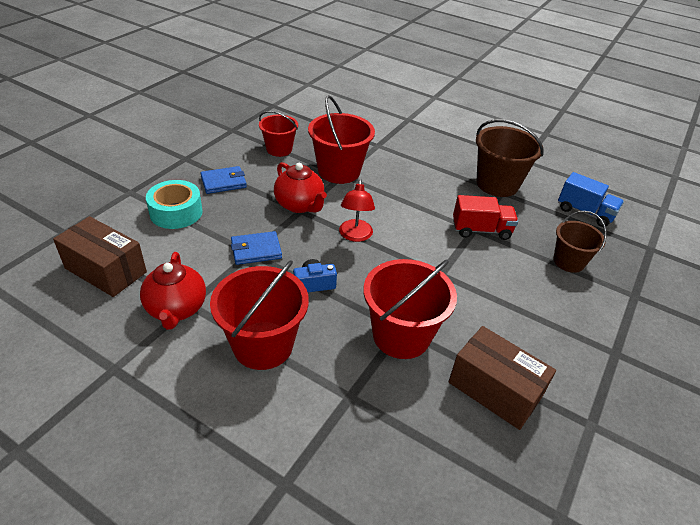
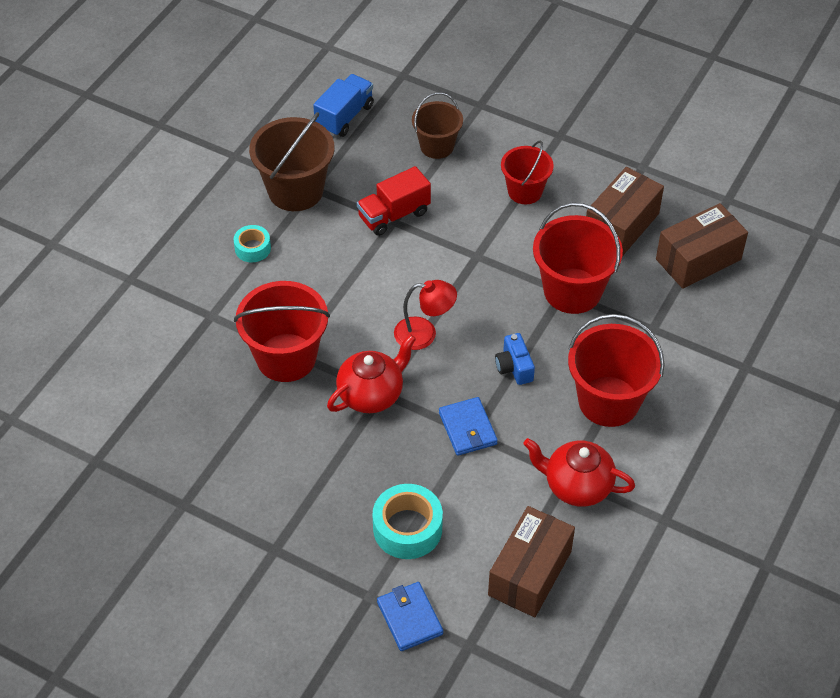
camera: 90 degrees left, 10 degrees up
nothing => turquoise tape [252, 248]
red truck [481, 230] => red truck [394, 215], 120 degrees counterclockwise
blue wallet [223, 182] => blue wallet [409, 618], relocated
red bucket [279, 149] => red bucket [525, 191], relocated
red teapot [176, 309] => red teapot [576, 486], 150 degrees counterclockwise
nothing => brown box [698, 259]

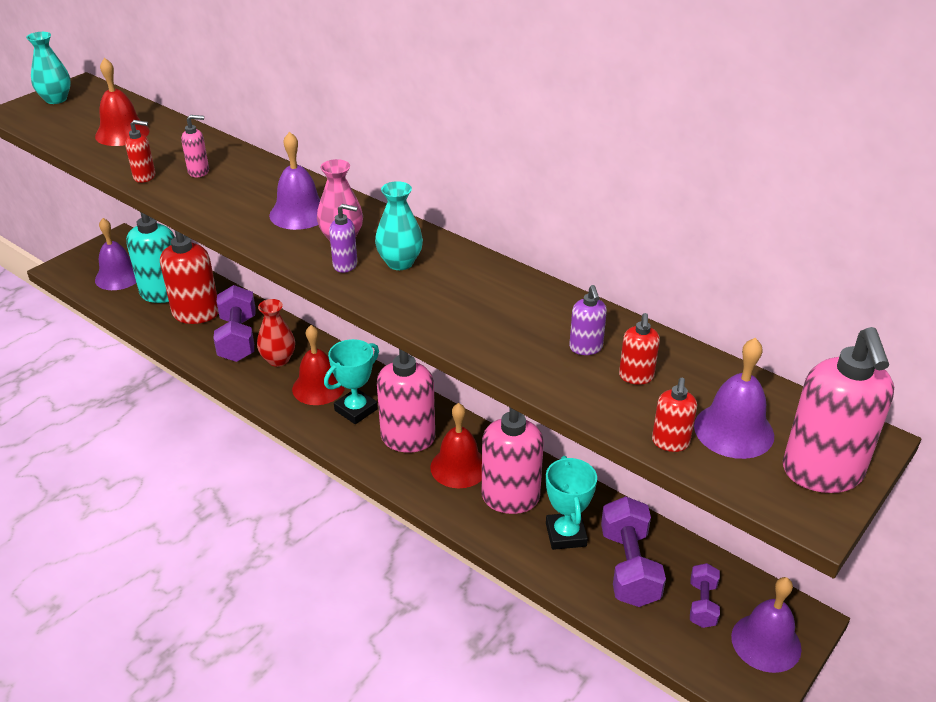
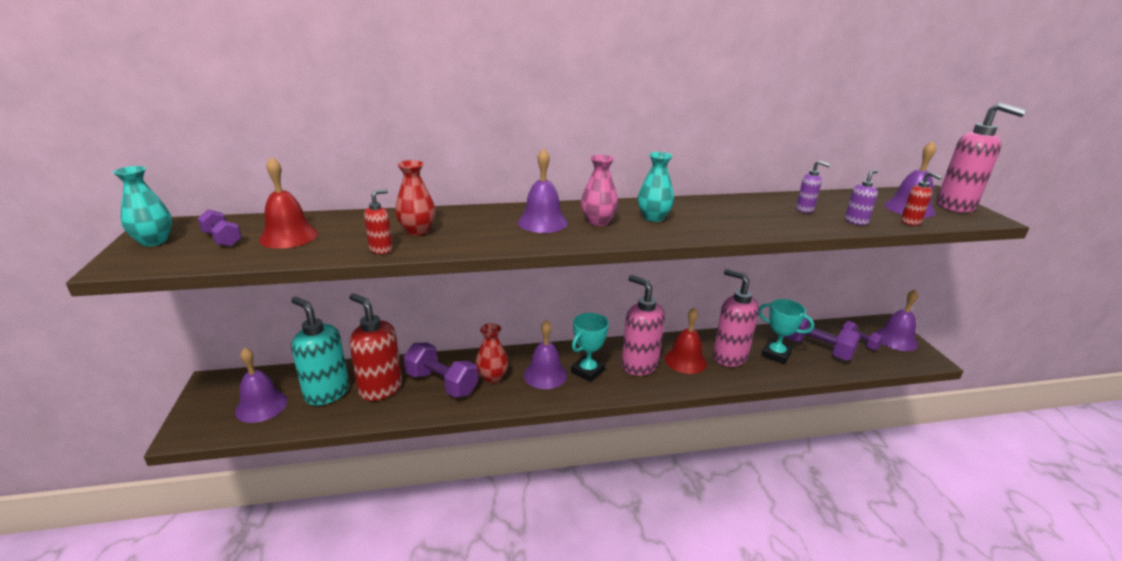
camera: 50 degrees left, 10 degrees down
nothing => purple dumbbell [222, 239]
pink soap dispenser [199, 172] => red vase [417, 231]
red bell [318, 387] => purple bell [545, 375]
turquoise trophy [356, 410] => turquoise trophy [587, 371], 45 degrees clockwise
purple soap dispenser [345, 265] => purple soap dispenser [856, 221], relocated
red soap dispenser [636, 377] => nothing

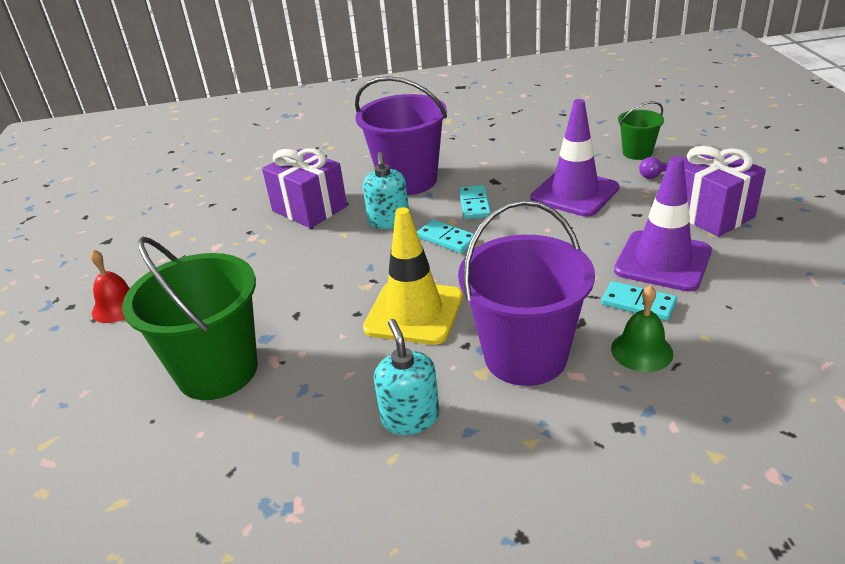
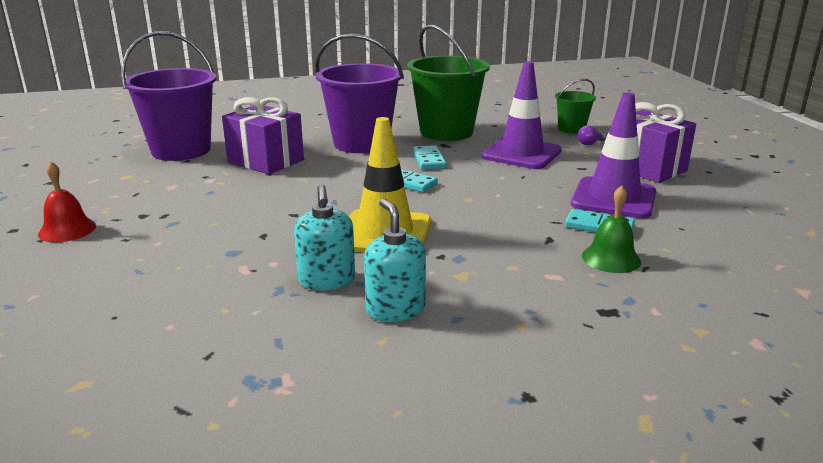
camera: 10 degrees left, 10 degrees down
purple bucket [525, 356] => purple bucket [181, 150], relocated
turquoise soap dispenser [389, 221] => turquoise soap dispenser [327, 280], relocated
green bucket [217, 371] => green bucket [446, 132], relocated

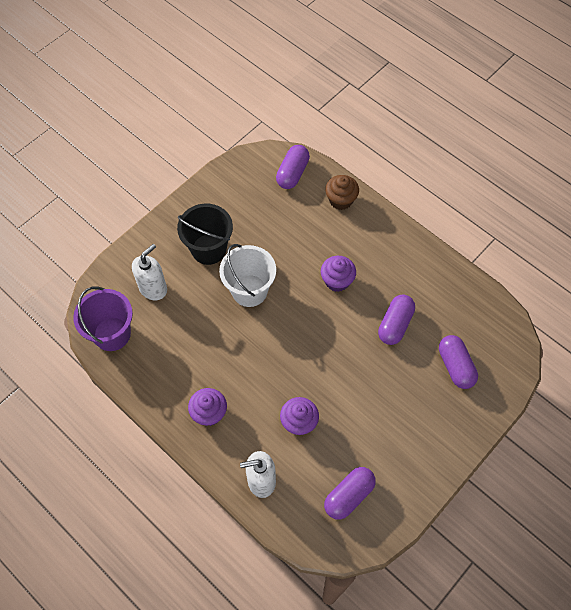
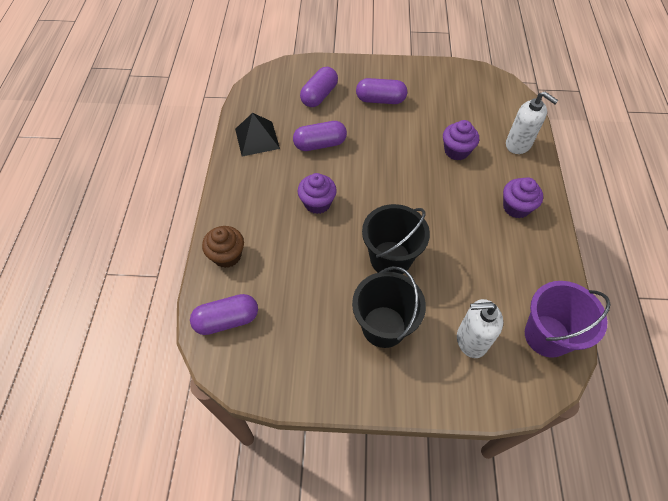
camera: 130 degrees left, 5 degrees down
nothing => black pyramid [257, 138]
purple capsule [349, 496] => purple capsule [380, 100], relocated
white bucket [249, 290] => black bucket [390, 259]

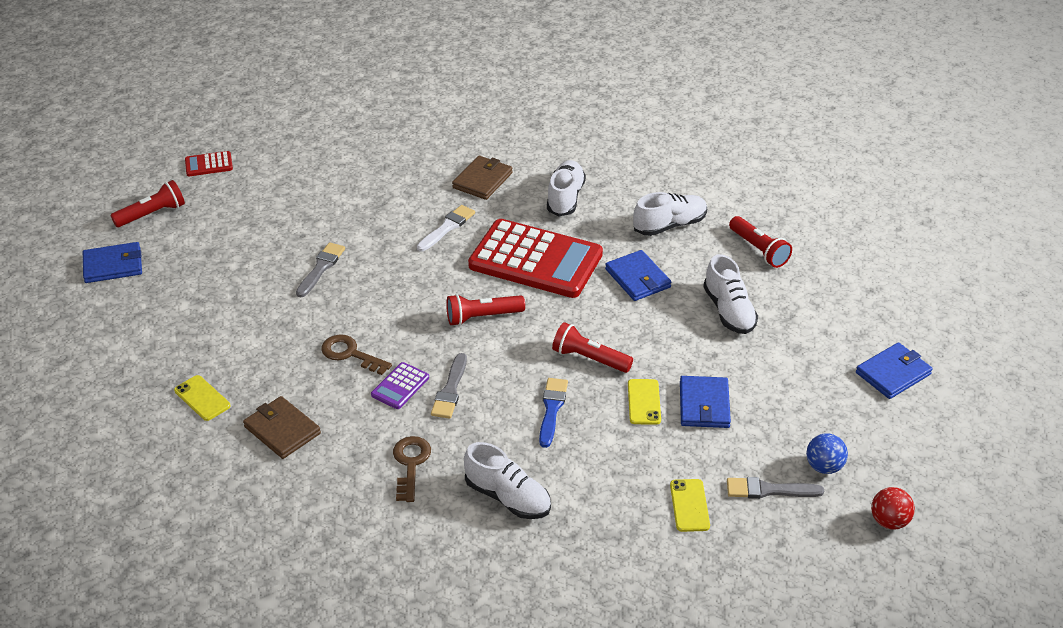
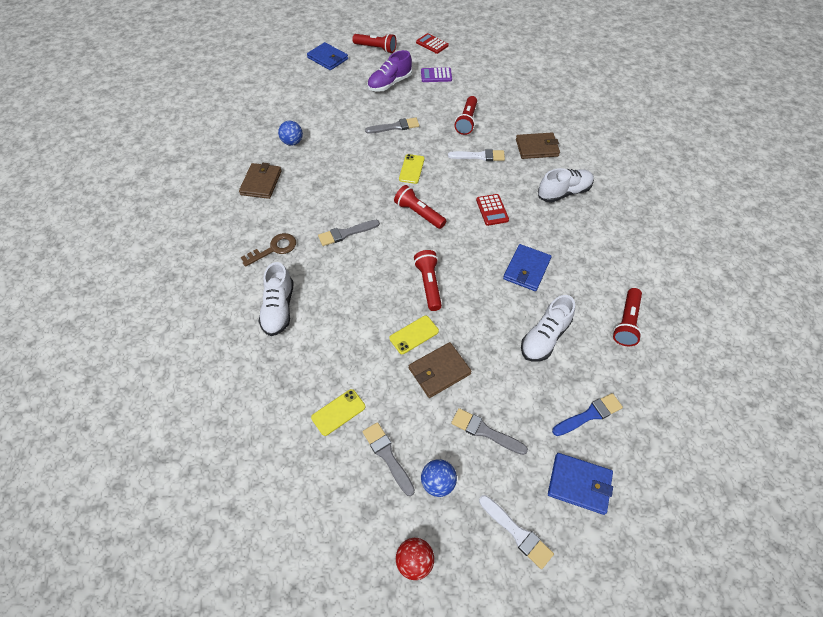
camera: 55 degrees right, 15 degrees up
nothing => blue ball [292, 142]
nothing => purple shoe [389, 84]
yellow phone [202, 398] => yellow phone [411, 169], relocated
blue wallet [704, 405] => brown wallet [439, 371]
purple calculator [400, 386] => purple calculator [436, 75], relocated
nothing => grey brush [485, 431]
nothing => red flashlight [467, 121]
red calculator [535, 260] => red calculator [492, 210], x0.42
nothing => white brush [517, 533]
blue brush [552, 409] => blue brush [589, 414], relocated
brown key [350, 354] => nothing
white shoe [669, 225] => nothing

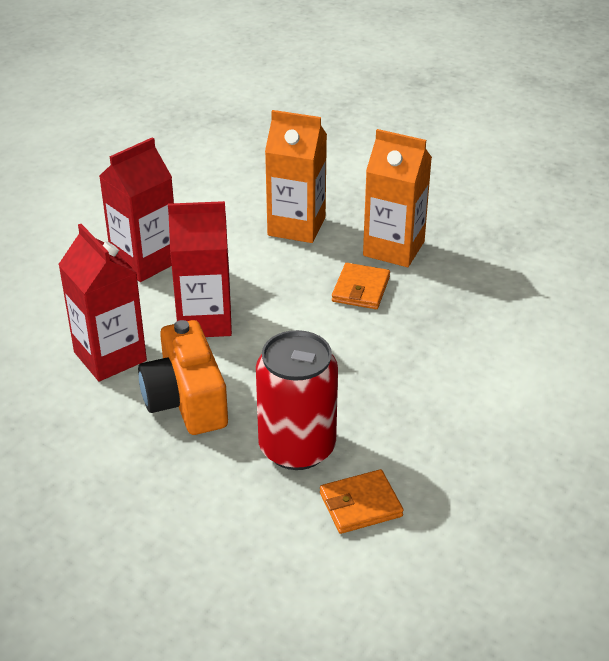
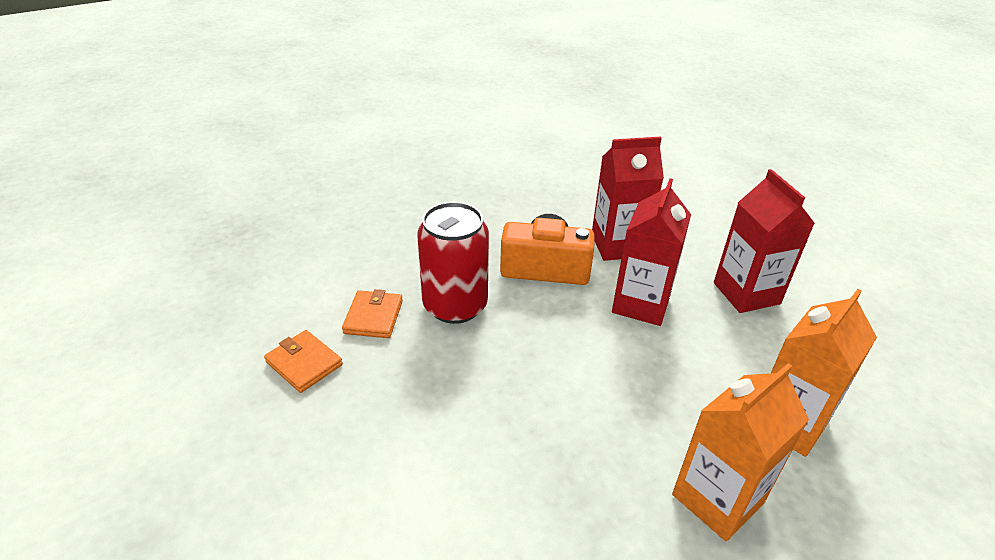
camera: 115 degrees right, 0 degrees up
orange wallet [361, 289] => orange wallet [304, 363], relocated

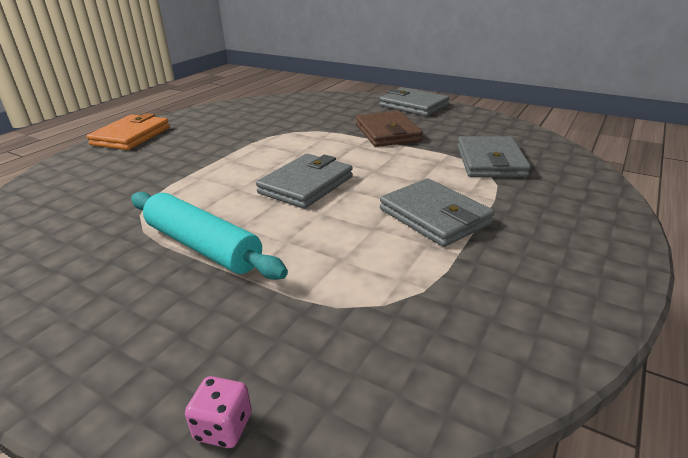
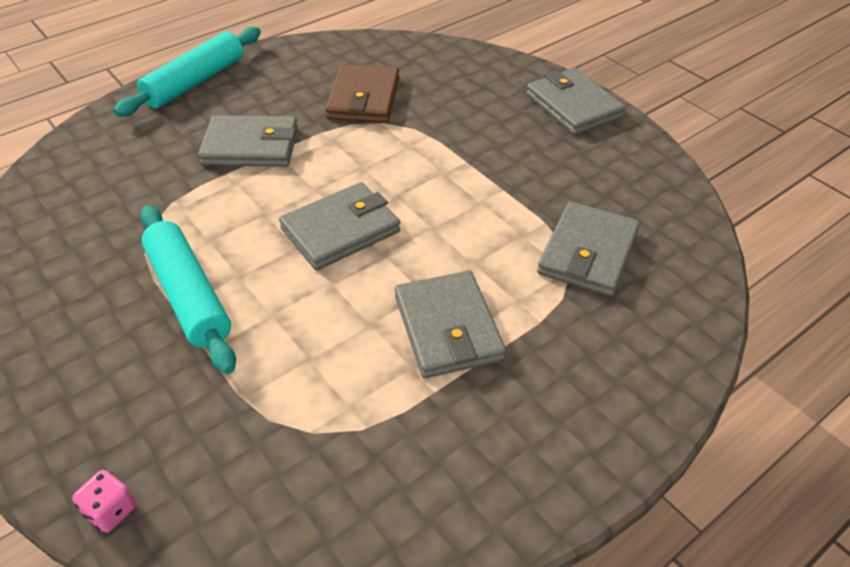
camera: 20 degrees right, 15 degrees up
orange wallet [131, 136] => turquoise rolling pin [195, 82]
nothing => grey wallet [251, 146]
brown wallet [387, 133] => brown wallet [364, 98], relocated

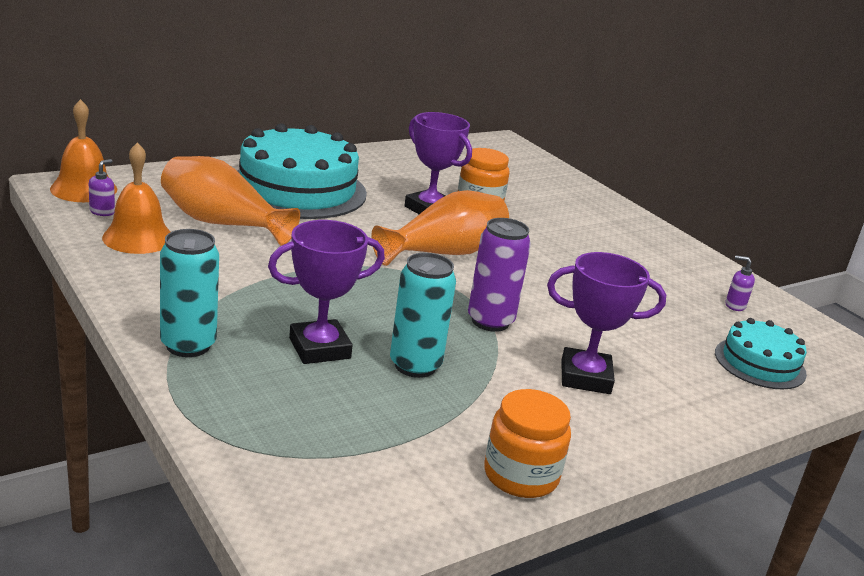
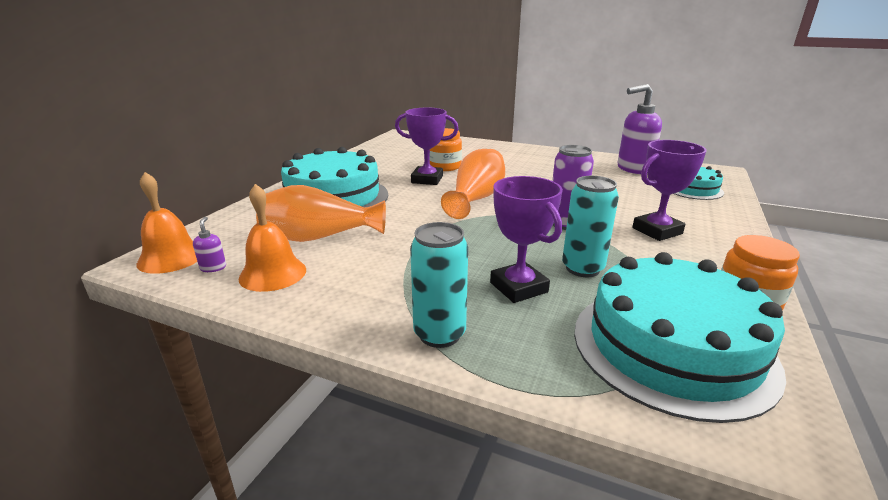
camera: 30 degrees left, 0 degrees up
purple trophy [319, 348] => purple trophy [518, 287], 60 degrees counterclockwise
nothing => turquoise cake [672, 347]
purple soap dispenser [734, 305] => purple soap dispenser [633, 169], x2.46

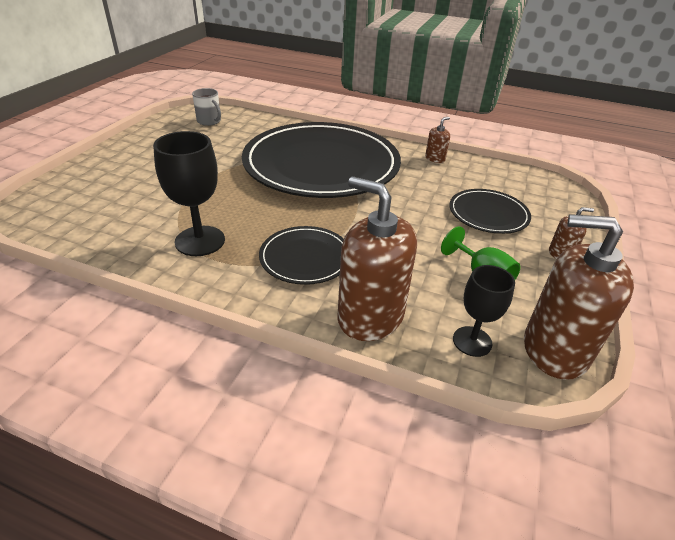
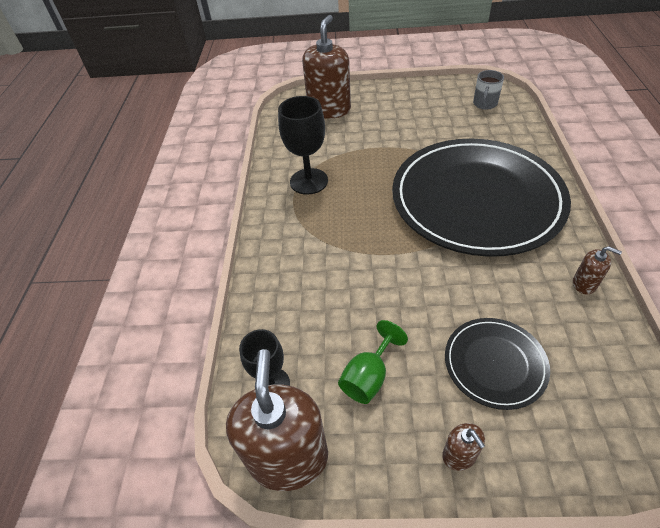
camera: 75 degrees right, 10 degrees up
brown soap dispenser [370, 316] => brown soap dispenser [329, 109], relocated
black plate [305, 258] => nothing

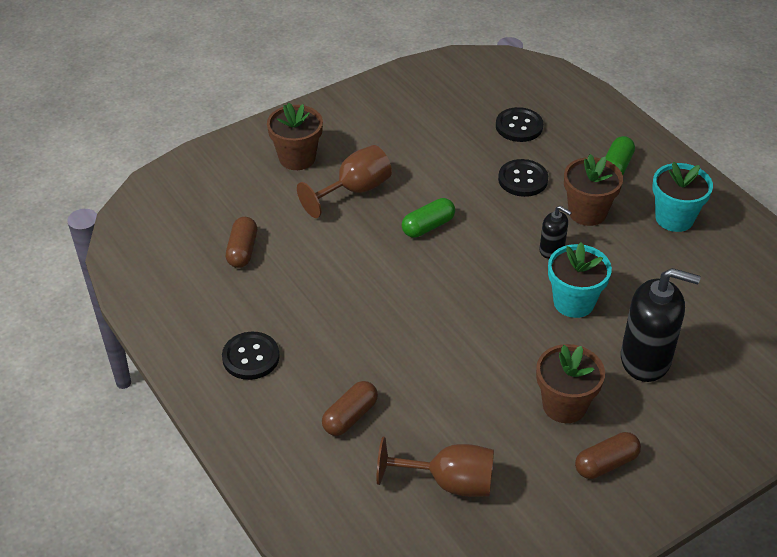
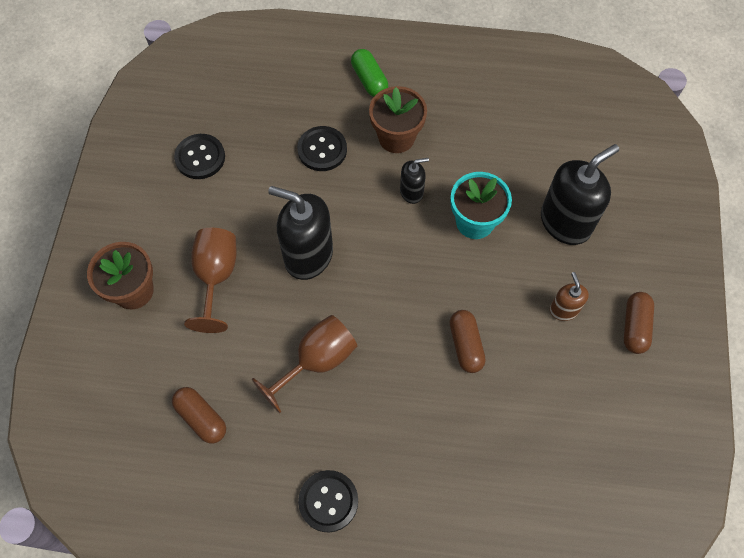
camera: 50 degrees left, 20 degrees up
black button [519, 126] => black button [200, 157], relocated
brown goblet [449, 482] => brown goblet [317, 361], relocated
green capsule [428, 226] => black soap dispenser [308, 255]
brown capsule [350, 416] => brown capsule [465, 345], relocated
brown flower pot [564, 405] => brown soap dispenser [564, 310]
turquoise flower pot [674, 218] => nothing

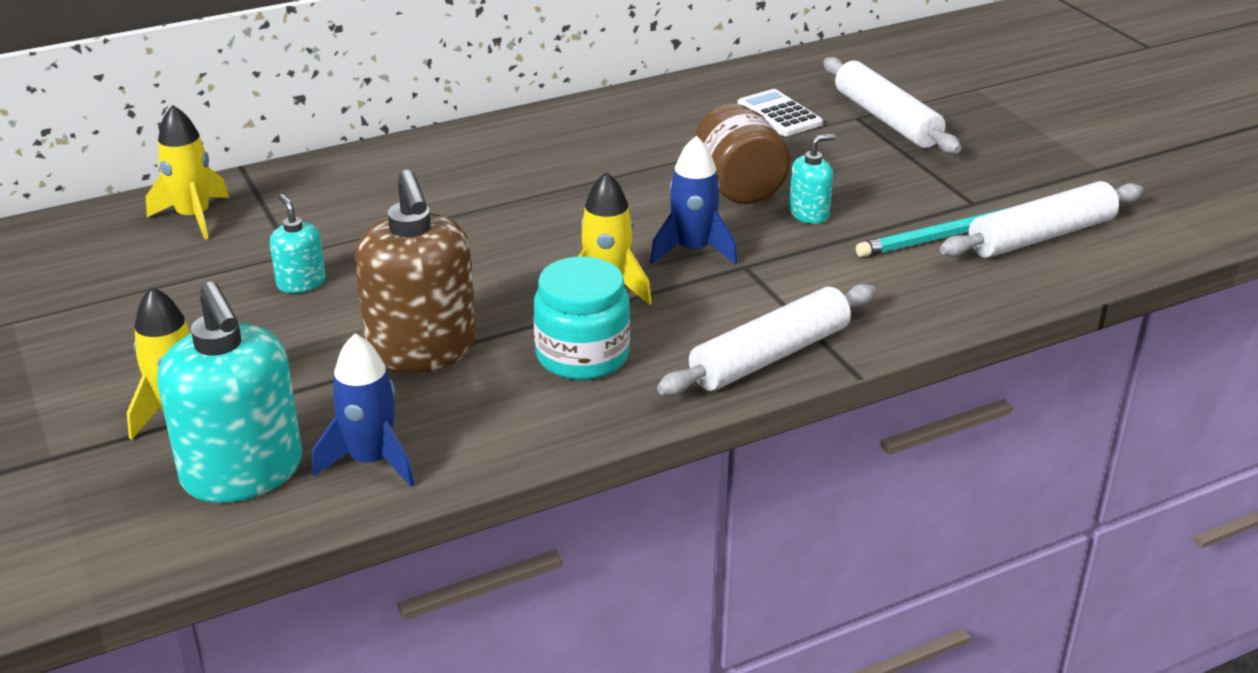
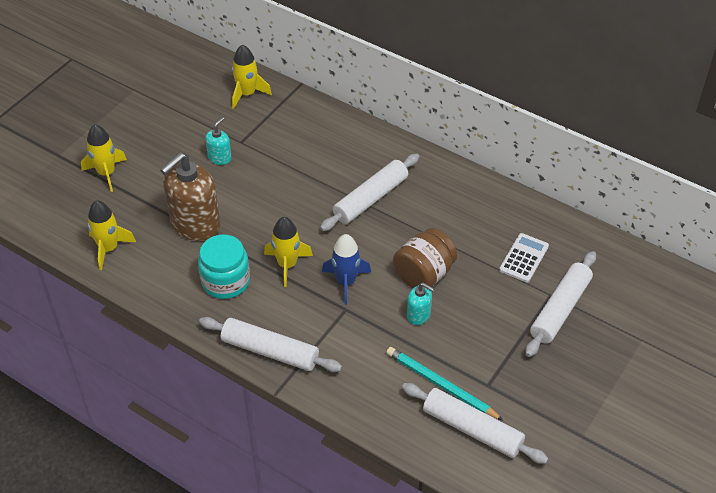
camera: 60 degrees right, 15 degrees up
blue rocket [371, 461] => yellow rocket [109, 248]
nothing => white rolling pin [370, 199]
turquoise soap dispenser [243, 472] => nothing

